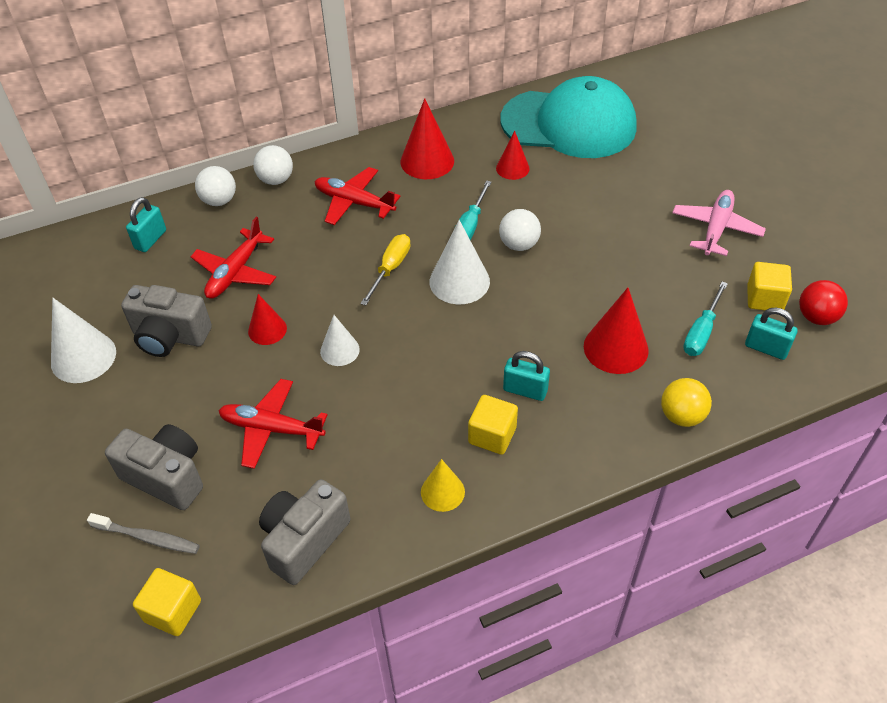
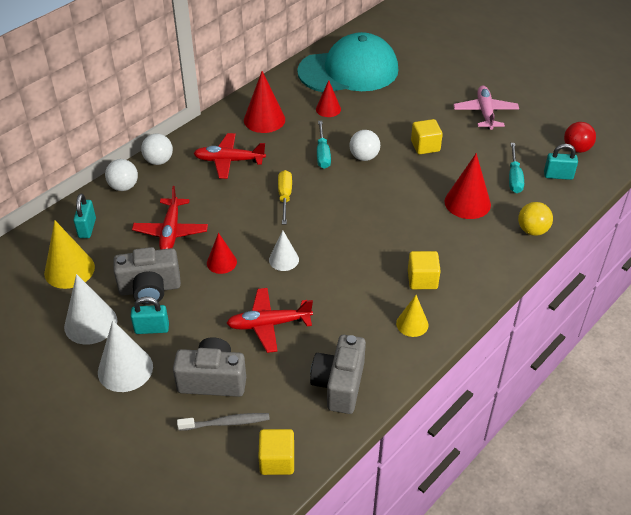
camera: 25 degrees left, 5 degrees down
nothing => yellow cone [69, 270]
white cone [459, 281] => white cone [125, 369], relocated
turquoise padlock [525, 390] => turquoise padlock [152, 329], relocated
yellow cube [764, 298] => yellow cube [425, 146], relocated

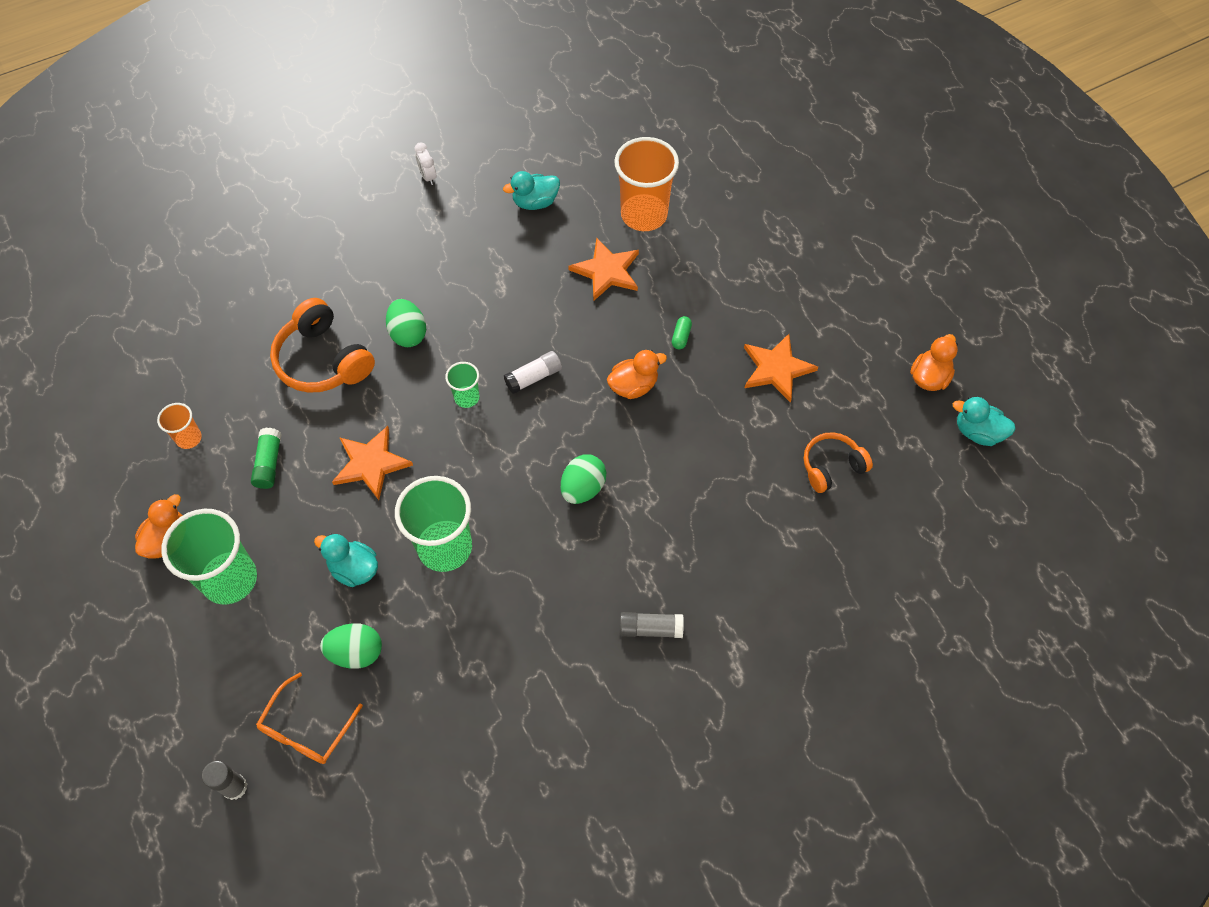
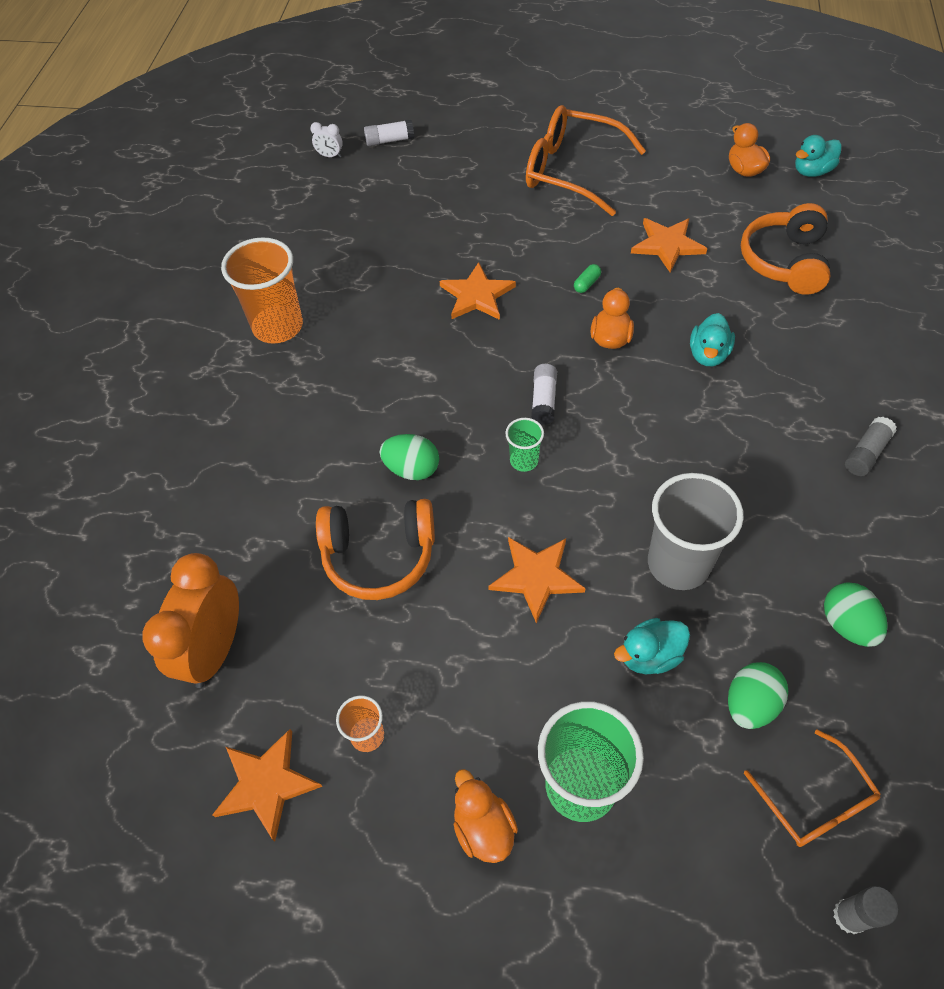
camera: 50 degrees left, 5 degrees down
nothing => orange clock [215, 649]
nothing => orange star [266, 784]
orange cup [644, 215] => orange cup [278, 326], relocated
white clock [428, 177] => white clock [330, 156], relocated
nothing => white glue stick [390, 140]
nothing => orange glasses [572, 171]
green capsule [681, 337] => green capsule [586, 284], 75 degrees clockwise
green cup [445, 547] => grey cup [678, 564]
turquoise duck [535, 202] => turquoise duck [708, 355], relocated
orange headphones [832, 466] => orange headphones [784, 261], x1.60
green egg [583, 488] => green egg [847, 625], relocated
green glue stick [269, 463] => nothing

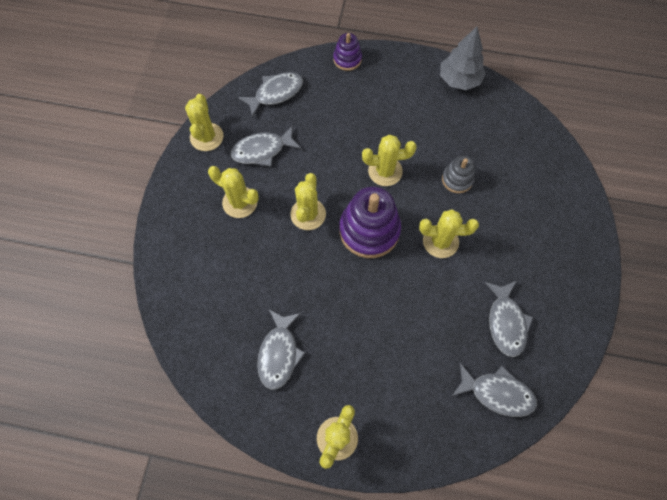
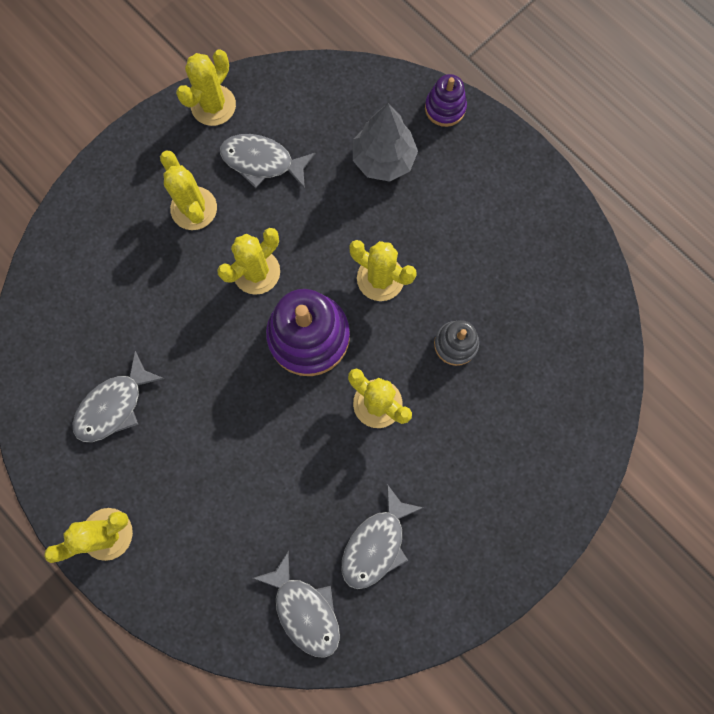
camera: 35 degrees right, 10 degrees up
grey tree [459, 80] => grey tree [383, 159], relocated
grey fish [275, 93] => nothing

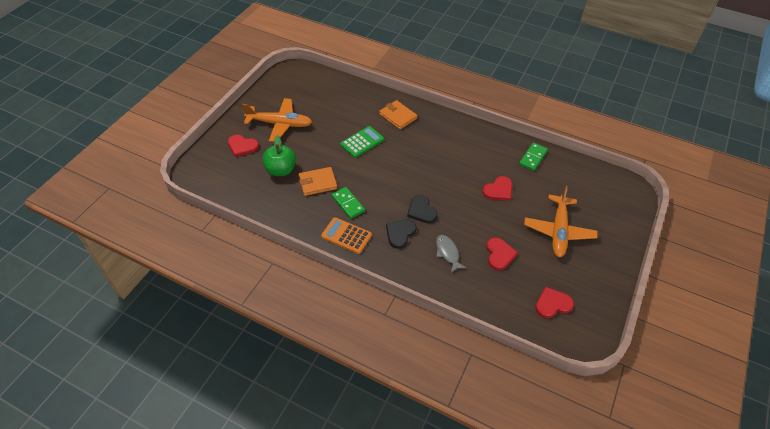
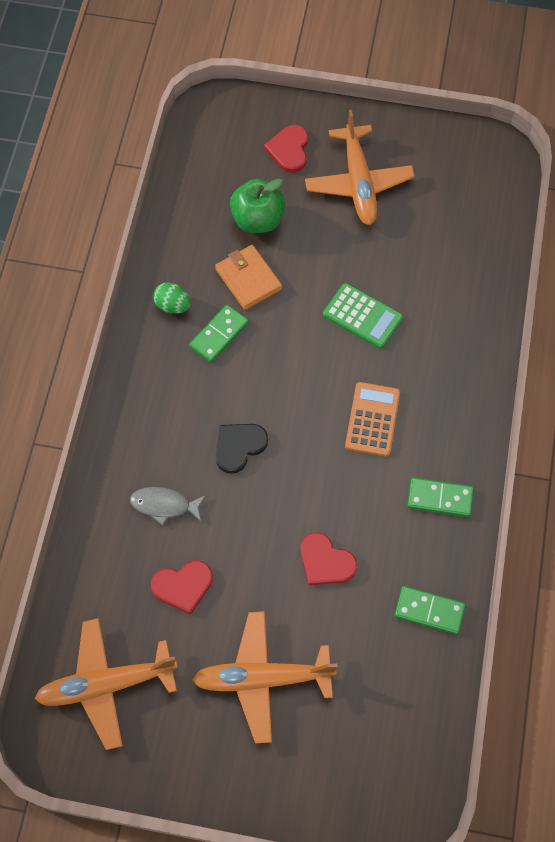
camera: 75 degrees right, 15 degrees up
red heart [552, 304] => orange plane [107, 684]
grey fish [447, 253] => grey fish [164, 505], 135 degrees counterclockwise
nothing => green egg [173, 305]
orange calculator [346, 236] => orange calculator [372, 419], relocated
nothing => green domino [440, 498]
orange wallet [398, 116] => nothing
black heart [400, 233] => nothing

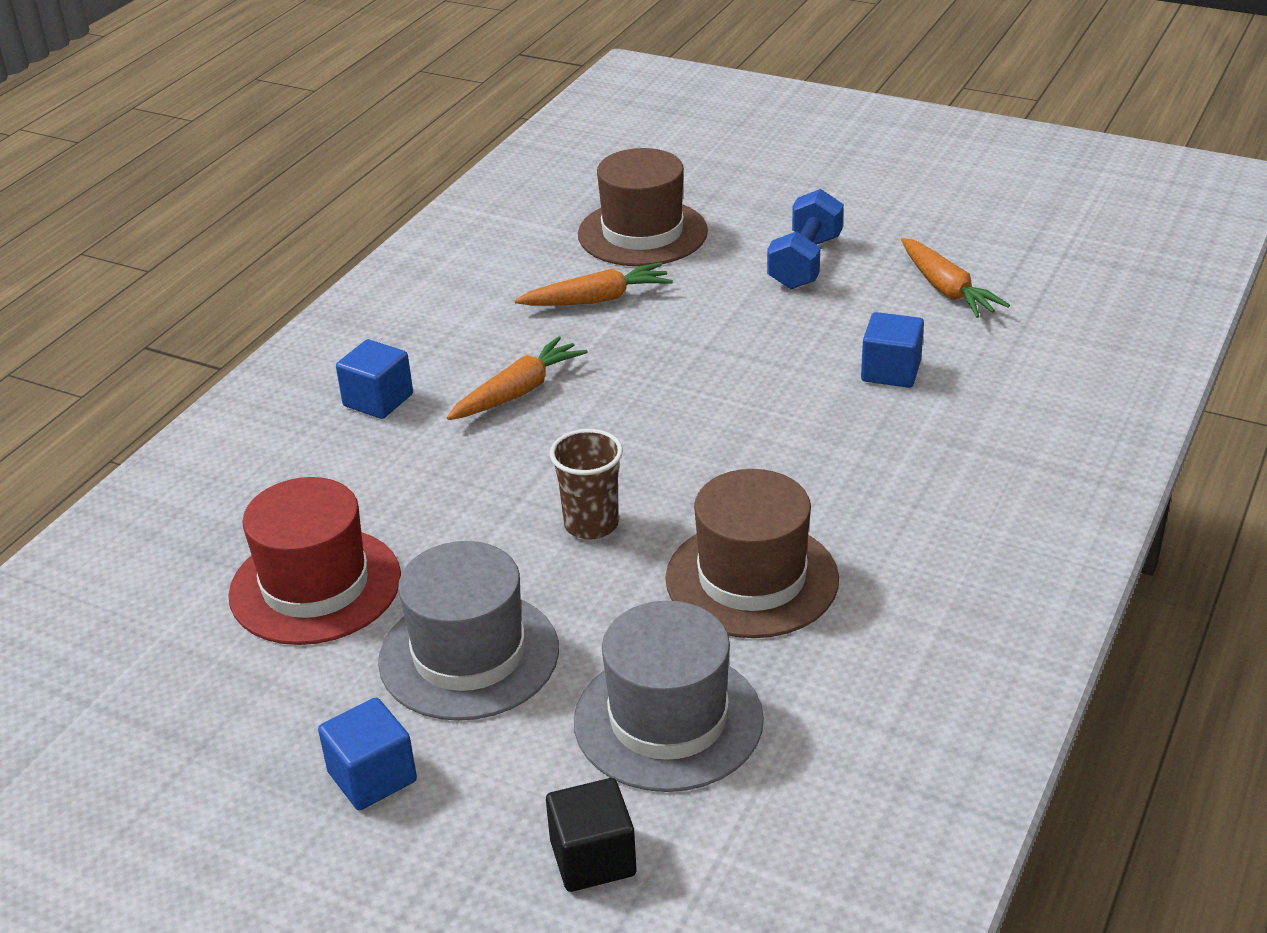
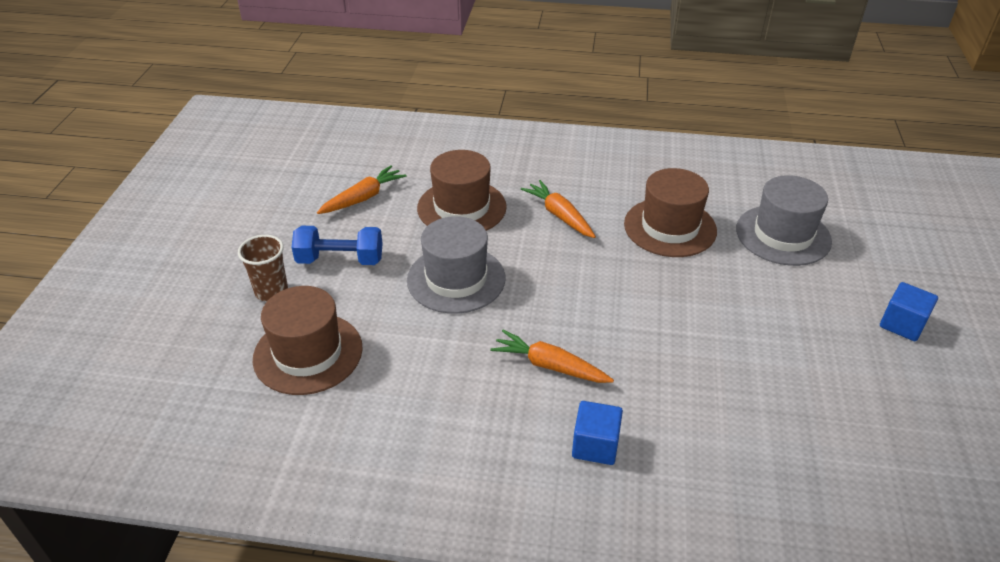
camera: 110 degrees left, 5 degrees up
brown cup [591, 524] => brown cup [271, 291], relocated
grey hat [469, 655] => grey hat [456, 279], relocated
blue cube [890, 371] => brown hat [461, 207]
orange carrot [597, 299] => orange carrot [559, 215], relocated
red hat [315, 586] => nothing
black cube [593, 858] => nothing

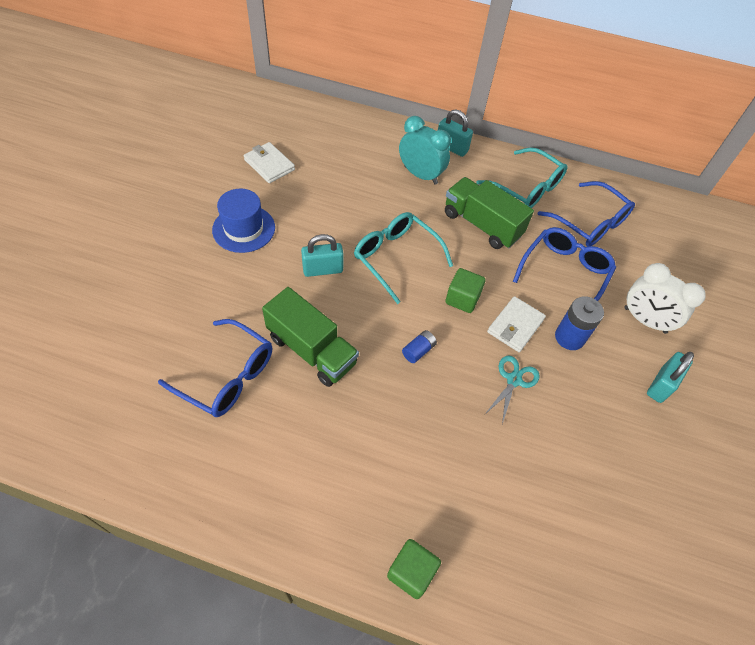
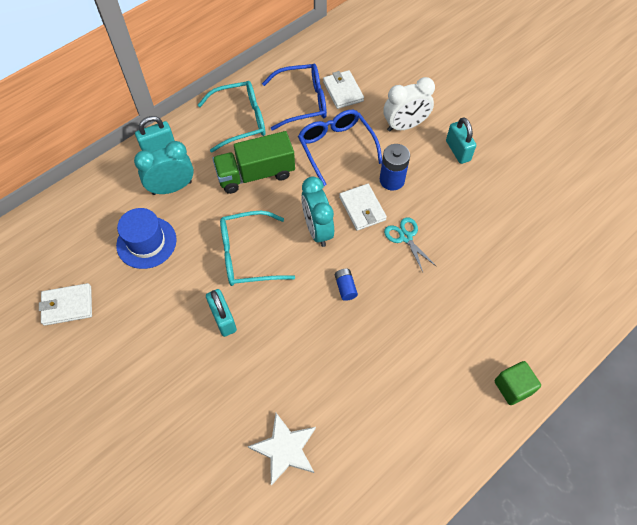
camera: 55 degrees left, 5 degrees up
blue hat [244, 229] => blue hat [146, 242], relocated
turquoise padlock [323, 269] => turquoise padlock [223, 319], 45 degrees counterclockwise
blue glasses [226, 376] => white star [285, 449]
green cube [462, 299] => turquoise clock [317, 230]
nothing => white wallet [343, 91]
green truck [312, 350] => nothing

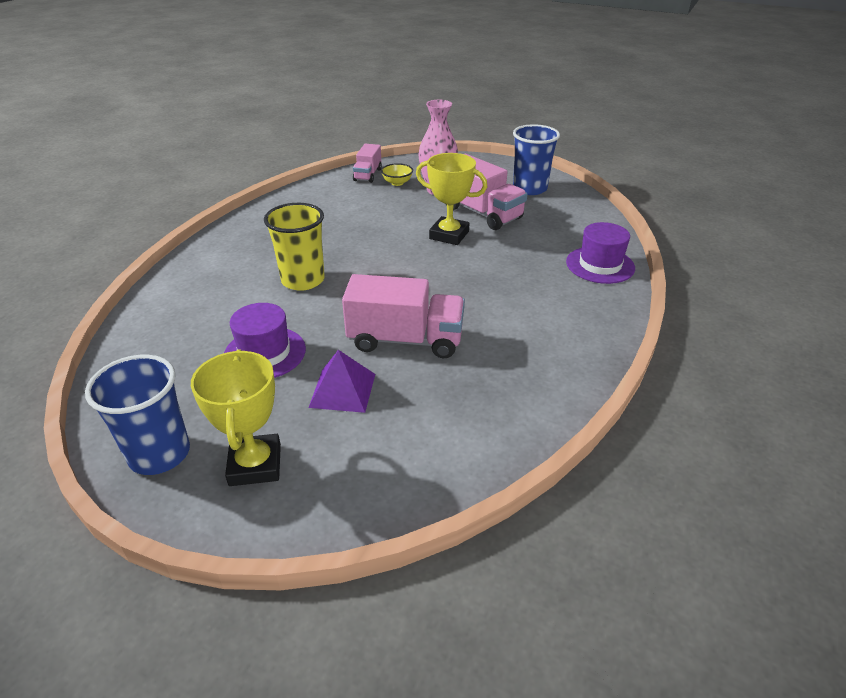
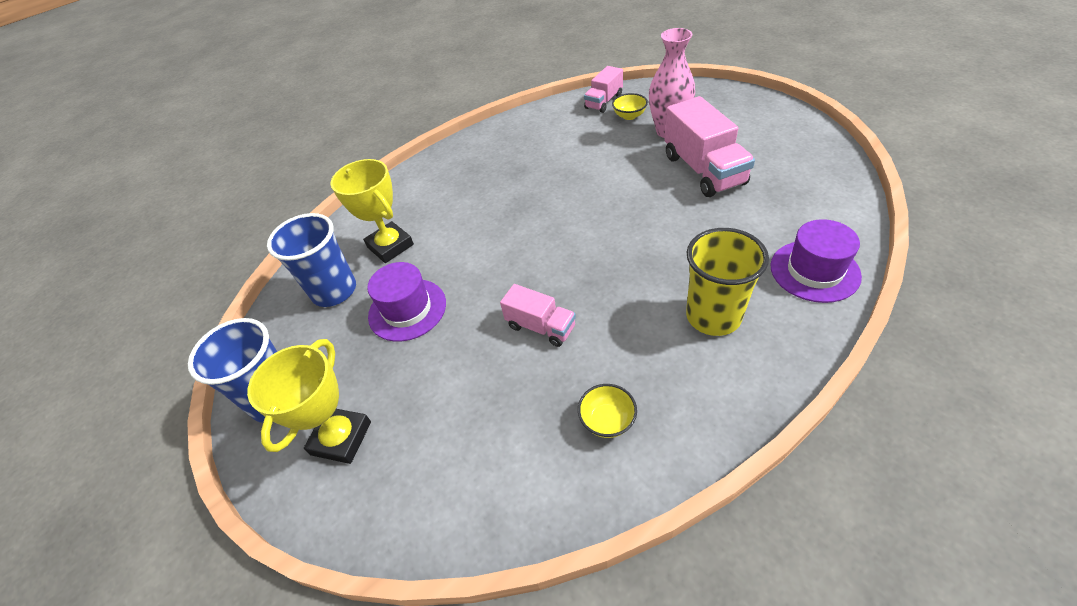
camera: 30 degrees right, 10 degrees up
blue cup [529, 188] => blue cup [334, 291], relocated
yellow trophy [449, 235] => yellow trophy [390, 246], relocated
pink truck [405, 340] => pink truck [541, 327], x0.57
nothing => yellow bowl [607, 420]
yellow cup [303, 280] => yellow cup [713, 316], relocated
purple pyramid [343, 390] => nothing

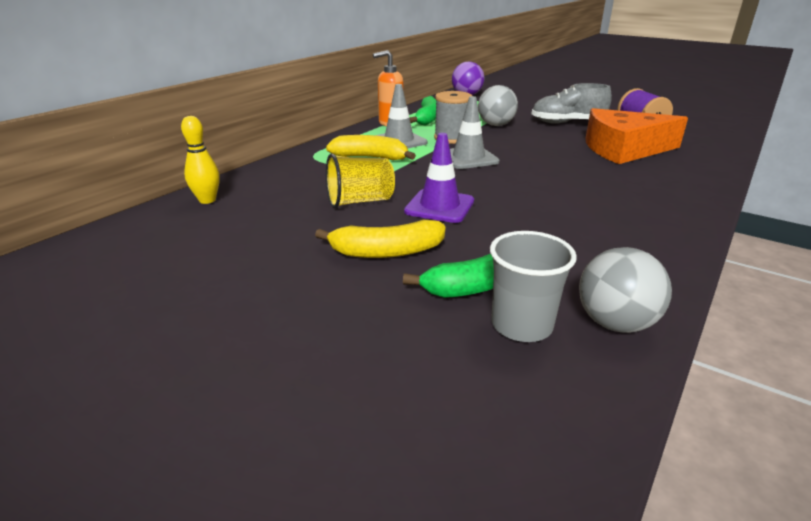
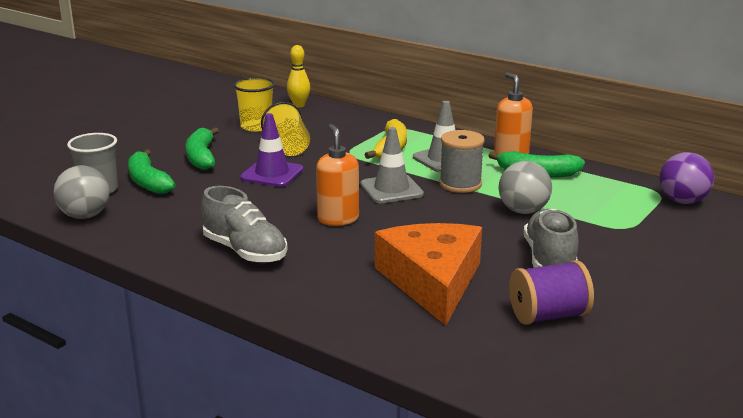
camera: 90 degrees right, 5 degrees down
yellow banana [387, 252] => green banana [201, 157]
nothing => grey shoe [245, 251]
nothing => yellow cup [256, 126]
nothing => orange soap dispenser [338, 219]

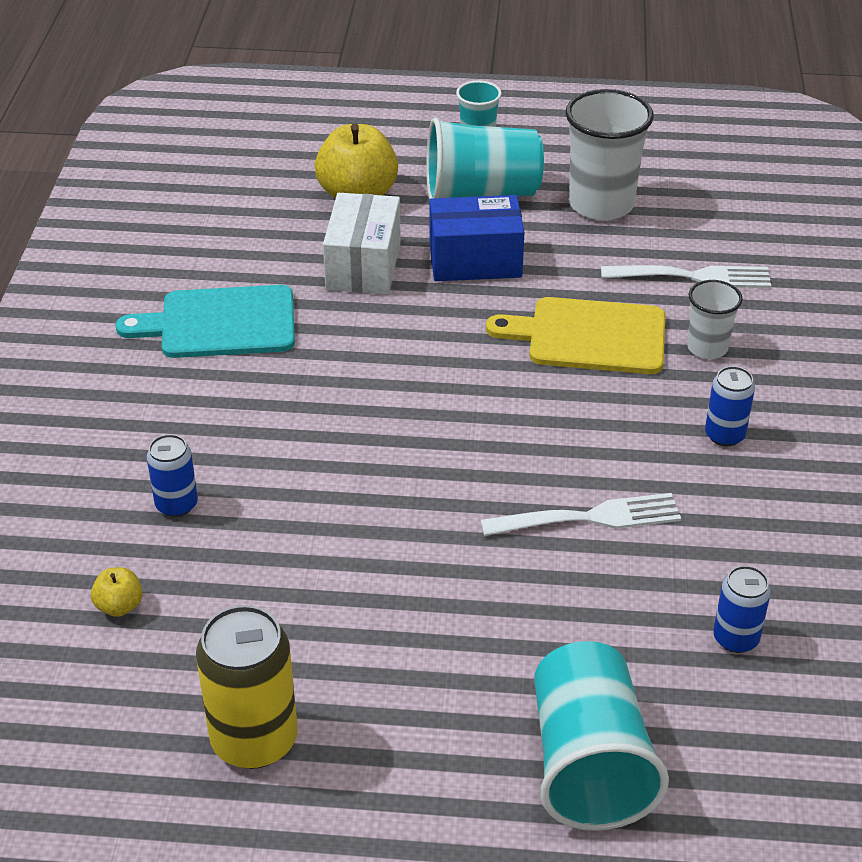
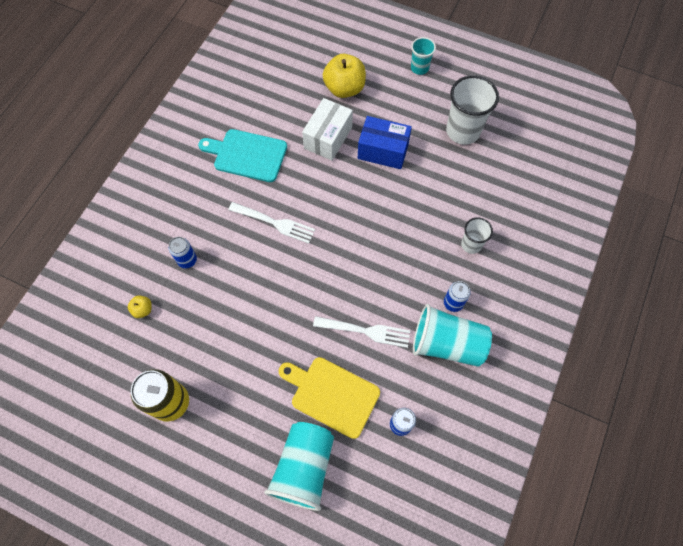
camera: 20 degrees right, 25 degrees up
white fork [693, 276] => white fork [275, 223], relocated
yellow cutting board [589, 336] => yellow cutting board [331, 395], relocated
turquoise cup [481, 192] => turquoise cup [447, 343], relocated

